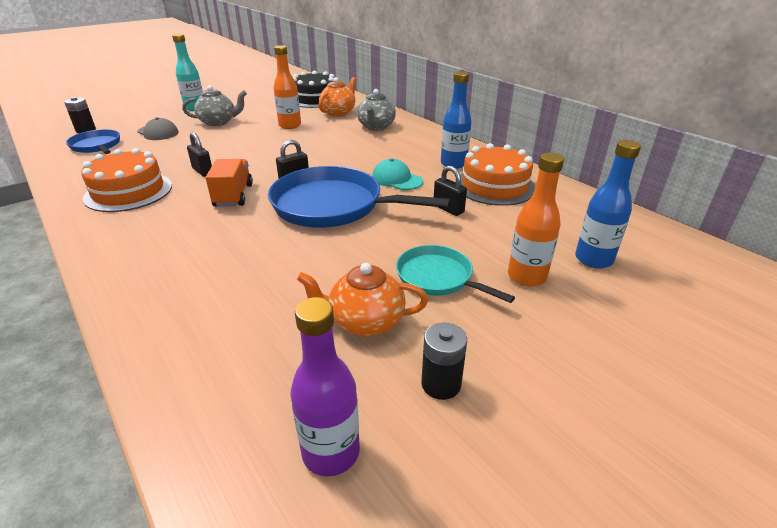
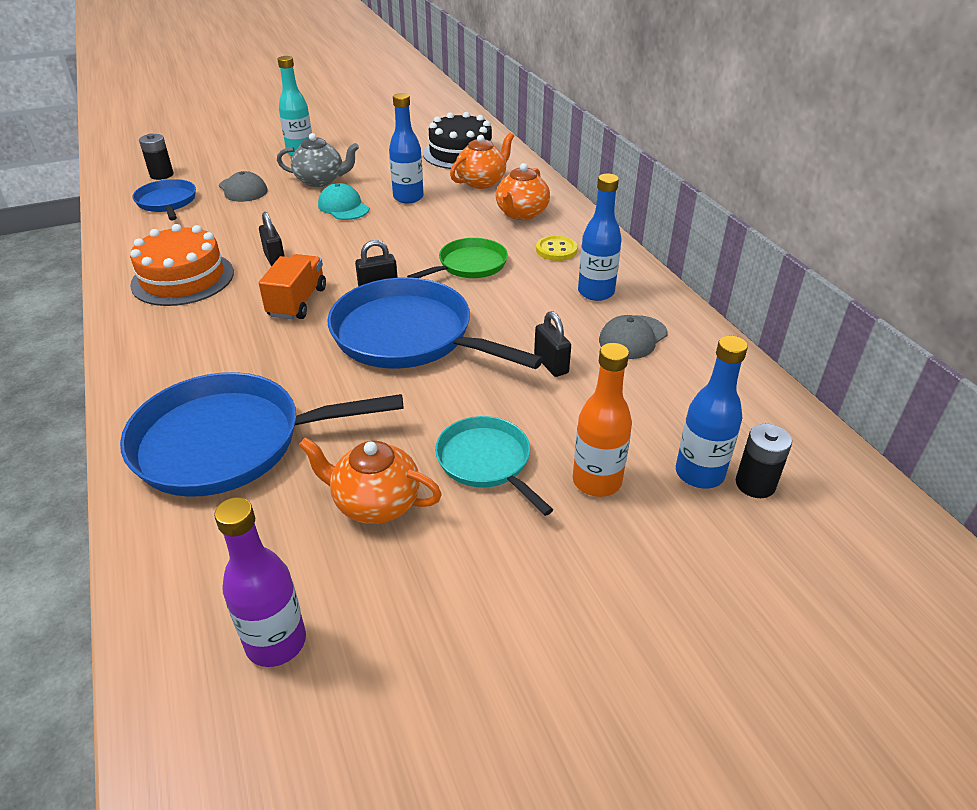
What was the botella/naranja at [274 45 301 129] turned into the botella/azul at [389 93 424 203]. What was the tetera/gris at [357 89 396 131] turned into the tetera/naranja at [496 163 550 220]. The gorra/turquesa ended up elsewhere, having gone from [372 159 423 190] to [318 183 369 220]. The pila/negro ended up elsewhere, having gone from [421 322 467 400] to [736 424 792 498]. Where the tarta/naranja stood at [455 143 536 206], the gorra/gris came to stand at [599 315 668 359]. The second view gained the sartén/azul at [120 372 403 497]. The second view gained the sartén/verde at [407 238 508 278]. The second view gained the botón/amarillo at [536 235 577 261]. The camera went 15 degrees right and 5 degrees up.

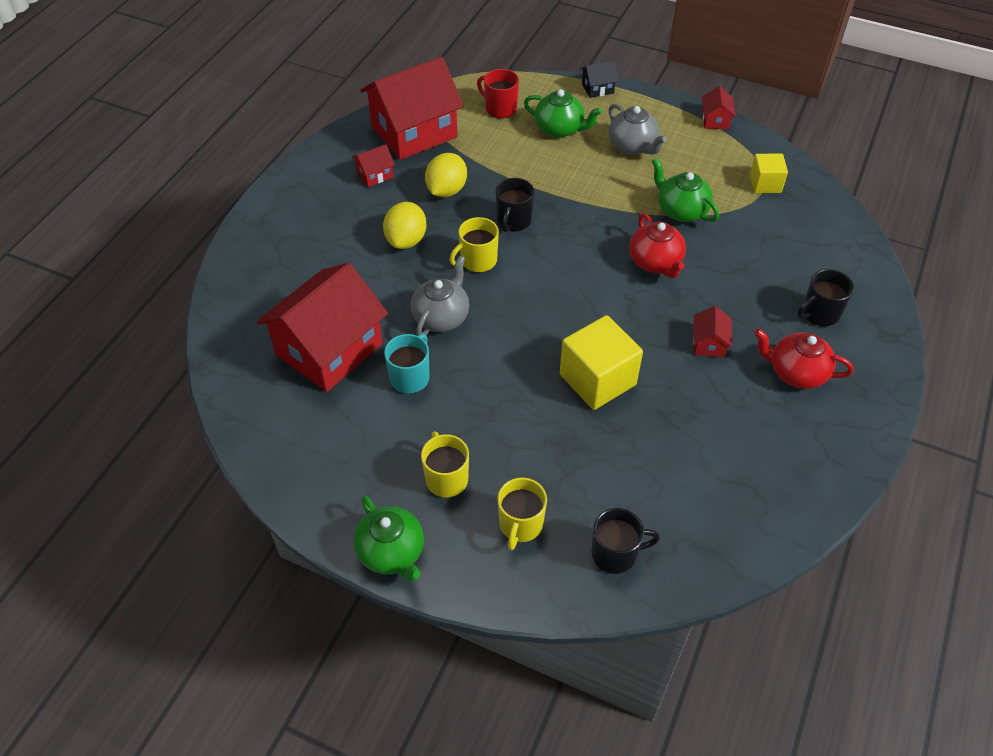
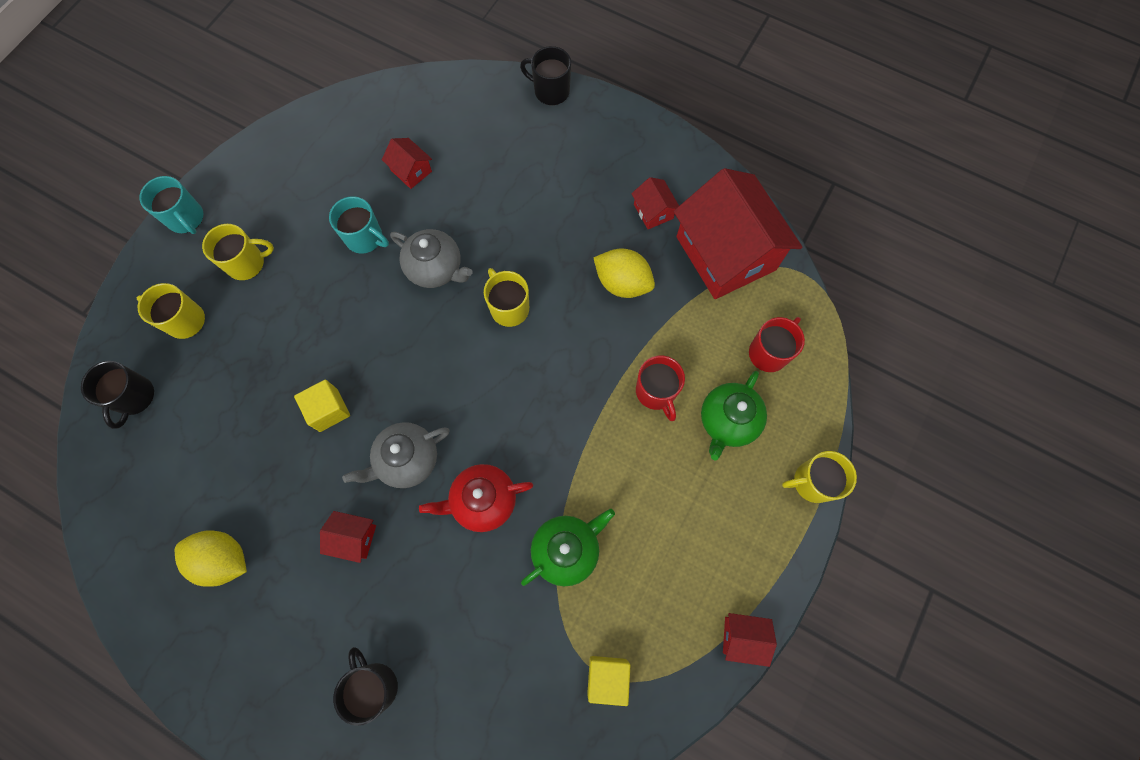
The size of the casa/rojo at [257 263 388 392] changed by a factor of 0.41. Where the tetera/verde stood at [354 495 424 582], the taza/turquesa came to stand at [139 176 203 234]. The limón/amarillo ended up elsewhere, having gone from [383 202 426 249] to [175 530 247 587]. The taza/negro ended up elsewhere, having gone from [496 178 534 232] to [520 46 571 105]. The size of the cubo/amarillo at [560 315 643 410] changed by a factor of 0.58. Where the casa/negro stood at [581 61 618 98], the taza/amarillo came to stand at [782 451 857 503]. The tetera/gris ended up elsewhere, having gone from [609 104 667 155] to [342 422 450 488]. The second view lost the tetera/rojo at [754 329 854 389]. The second view gained the taza/rojo at [636 356 685 421]. The camera went 95 degrees right and 20 degrees up.

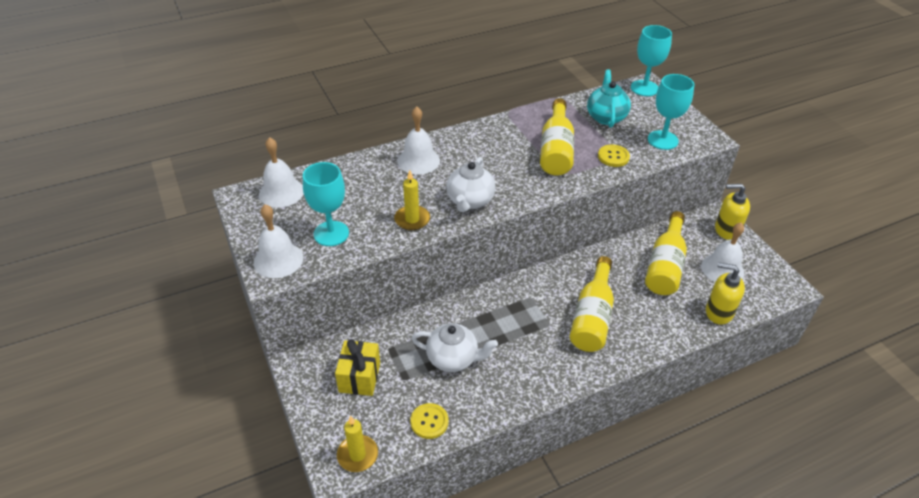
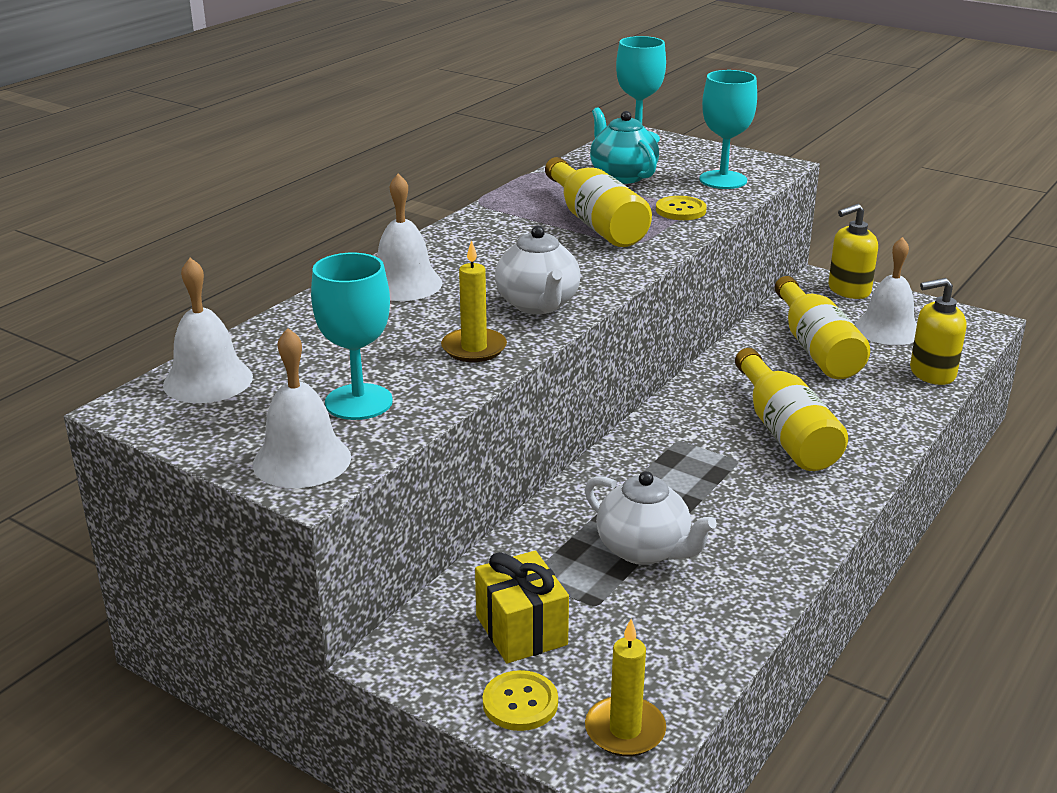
The botón/amarillo ended up elsewhere, having gone from [410 403 448 439] to [483 670 558 731]. The tetera/blanco at [411 323 498 372] ended up facing another way, 60 degrees clockwise from before. The camera went 30 degrees left and 15 degrees down.

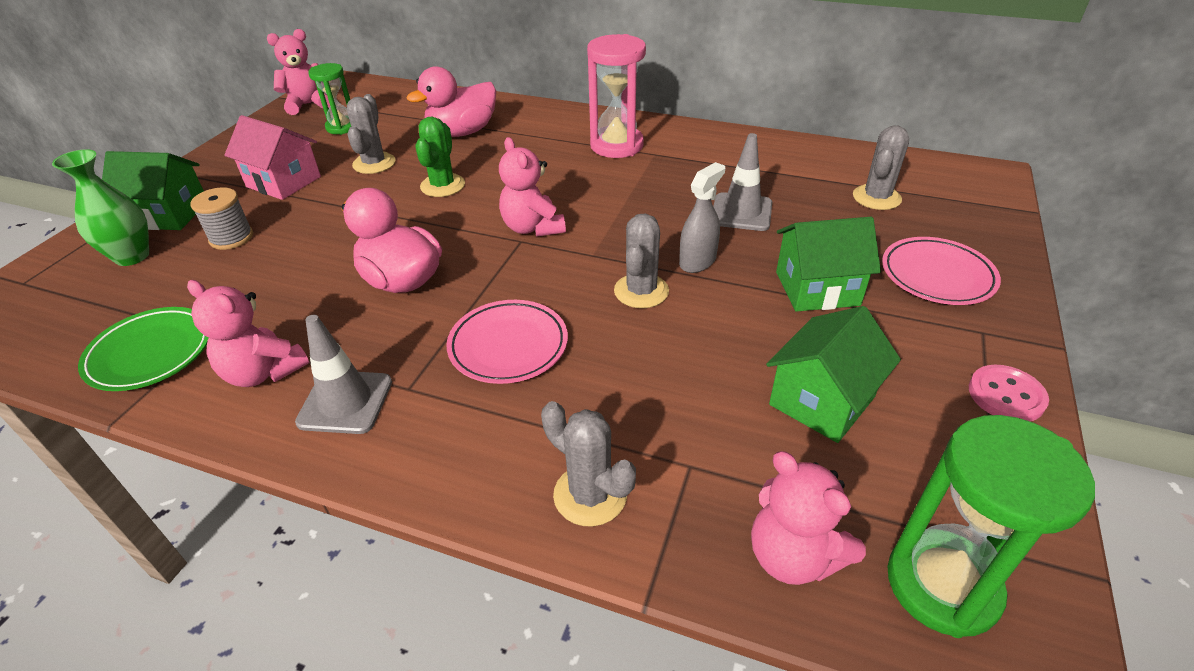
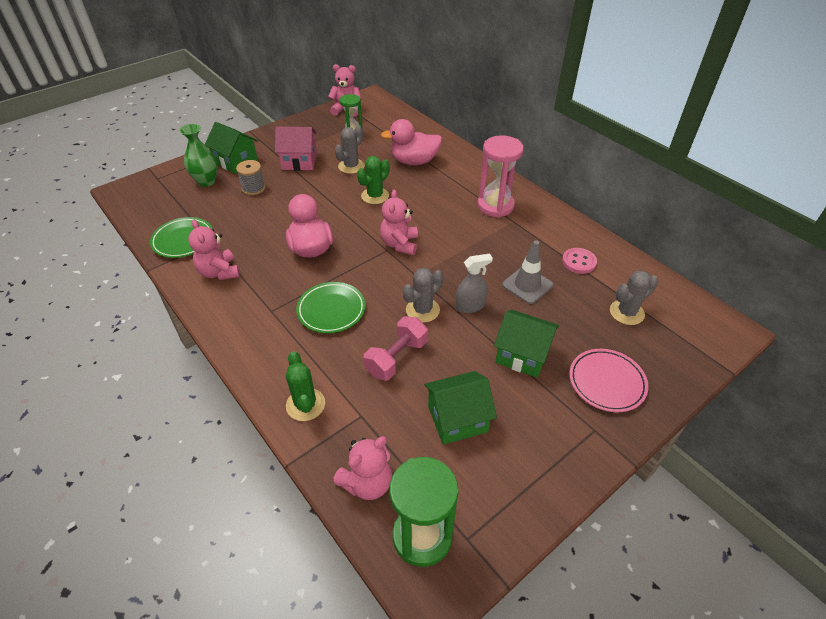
The casa/rosa at [224 115 321 200] ended up facing another way, 60 degrees counterclockwise from before. The second view lost the cono de tráfico/gris at [295 315 392 434]. What was the plato/rosa at [446 300 568 384] turned into the plato/verde at [296 282 366 333]. What was the cactus/gris at [541 401 636 527] turned into the cactus/verde at [286 351 325 421]. The osito/rosa at [751 451 866 585] ended up facing another way, 120 degrees counterclockwise from before. The botón/rosa ended up elsewhere, having gone from [969 365 1049 422] to [562 248 597 274]. The second view gained the mancuerna/rosa at [364 316 428 381]. The camera went 30 degrees right and 5 degrees up.

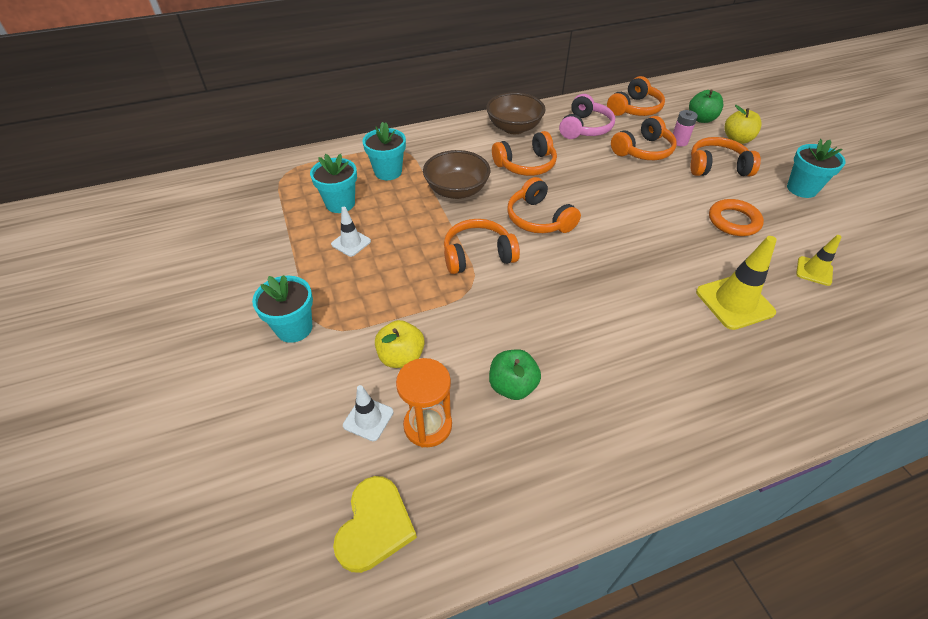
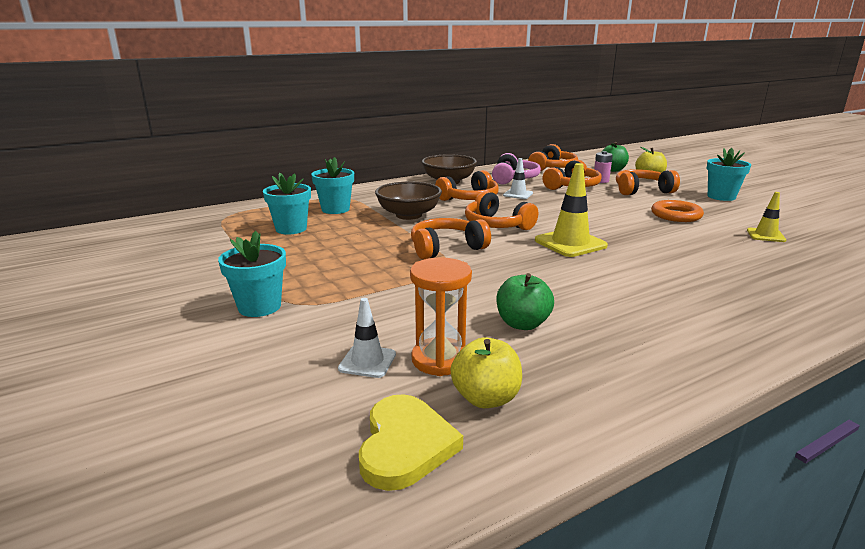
The cono de tráfico/blanco ended up elsewhere, having gone from [331 207 371 257] to [503 158 533 199]. The manzana/amarillo ended up elsewhere, having gone from [375 320 425 368] to [451 338 522 408]. The cono de tráfico/amarillo ended up elsewhere, having gone from [696 236 777 330] to [535 163 608 257]. The camera went 10 degrees left and 25 degrees down.

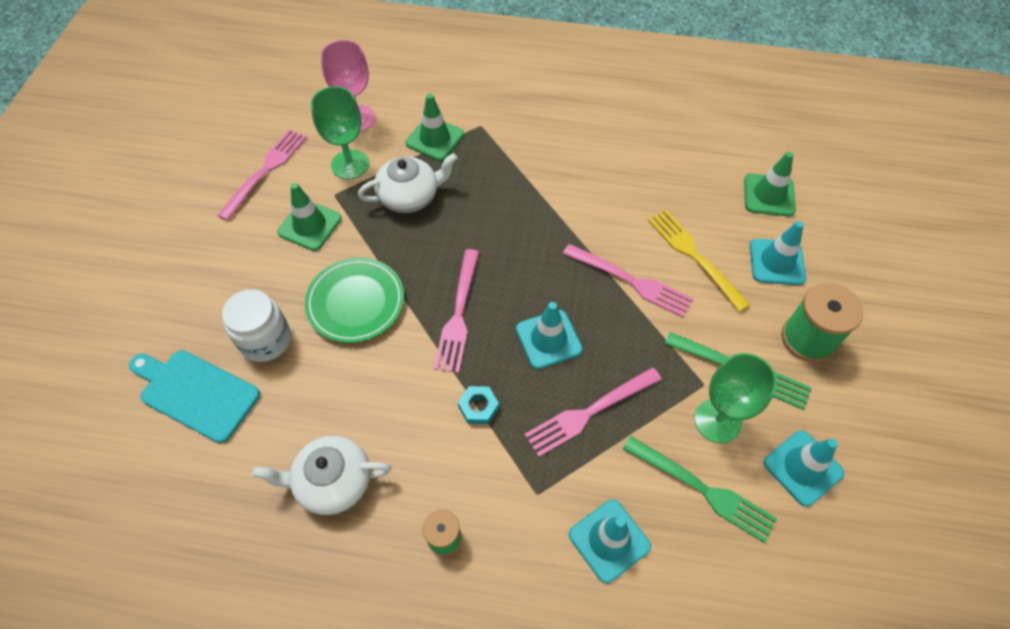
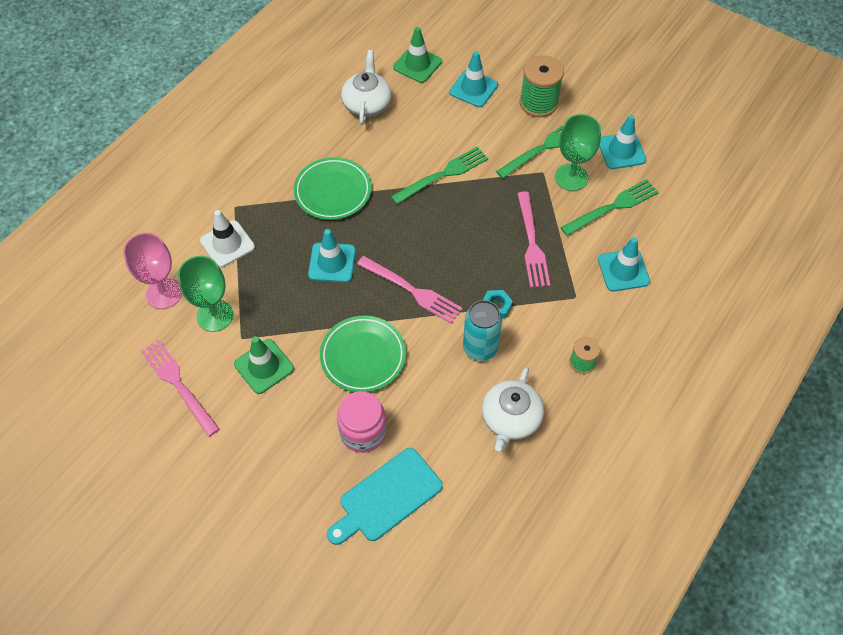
What was the tarro/blanco at [222 289 291 362] turned into the tarro/rosa at [337 391 387 453]. The tetera/blanco ended up elsewhere, having gone from [358 153 457 213] to [341 50 392 125]. What was the cono de tráfico/verde at [406 94 464 161] turned into the cono de tráfico/blanco at [200 210 255 267]. The cono de tráfico/turquesa ended up elsewhere, having gone from [516 302 583 369] to [308 229 356 282]. What was the tenedor/rosa at [563 244 693 318] turned into the tenedor/verde at [391 146 488 204]. The second view lost the tenedor/amarillo at [648 210 750 312]. The second view gained the plato/verde at [294 157 371 220]. The second view gained the lata/turquesa at [463 300 502 361]. The camera went 65 degrees left and 0 degrees up.

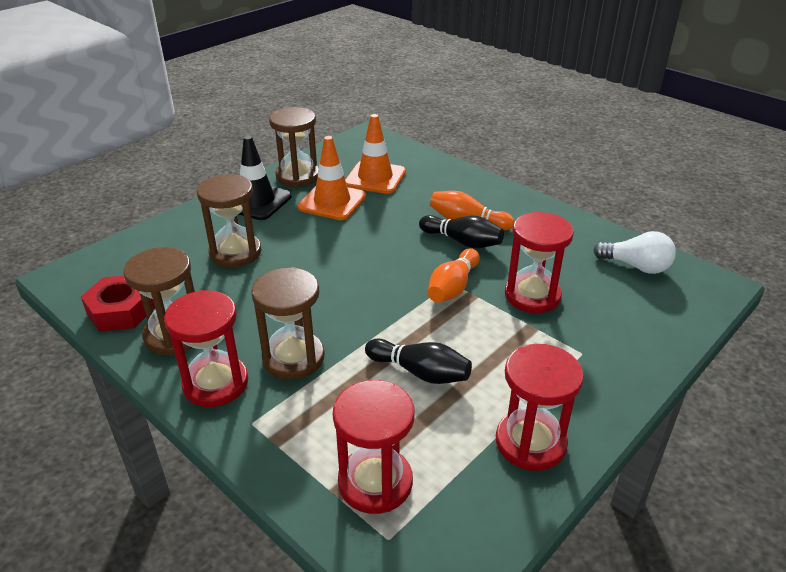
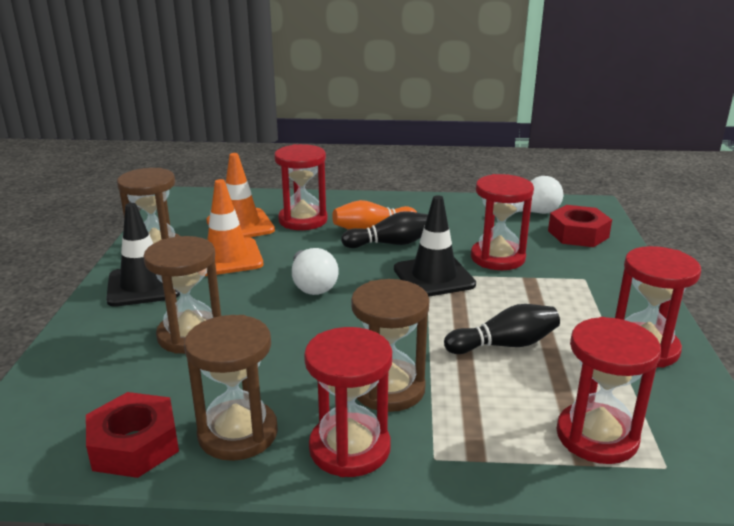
Where the bolo/naranja stood at [428 248 480 302], the cono de tráfico/negro came to stand at [394 195 476 297]. The second view gained the reloj de arena/rojo at [274 144 328 230]. The second view gained the bombilla/blanco at [292 248 339 295]. The second view gained the tuerca/rojo at [548 205 612 247]. The camera went 40 degrees left and 10 degrees down.

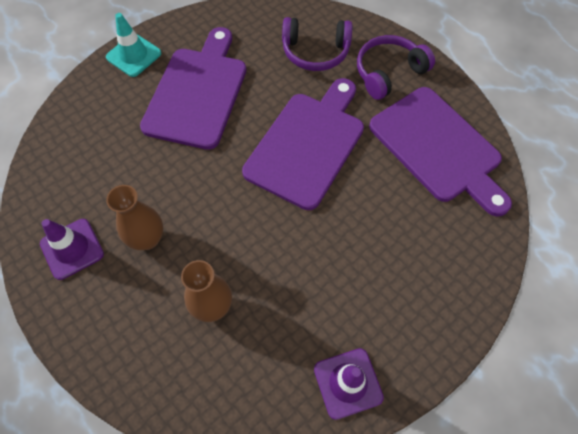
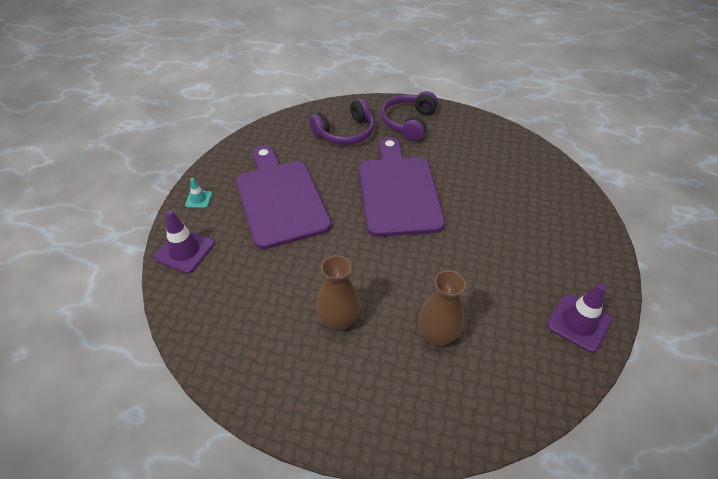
The cono de tráfico/morado ended up elsewhere, having gone from [40 219 104 280] to [154 210 215 274]. The size of the cono de tráfico/turquesa at [106 13 161 77] changed by a factor of 0.55. The second view lost the tabla de cortar/morado at [369 87 512 216]. The camera went 35 degrees left and 15 degrees down.

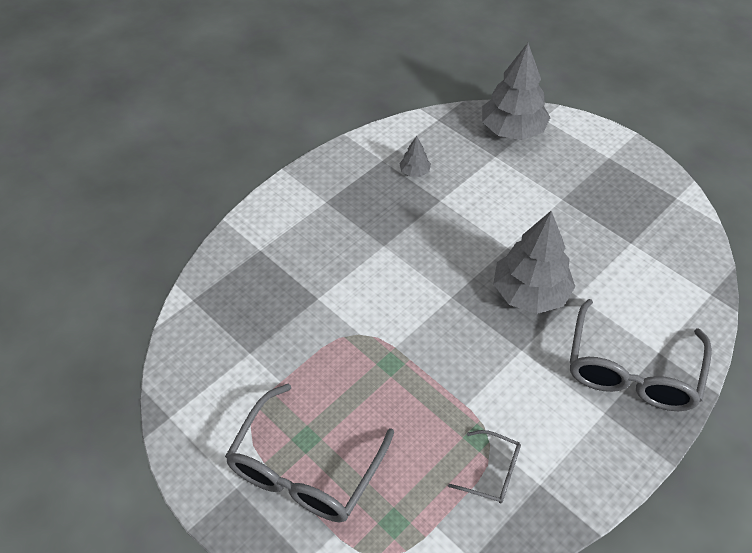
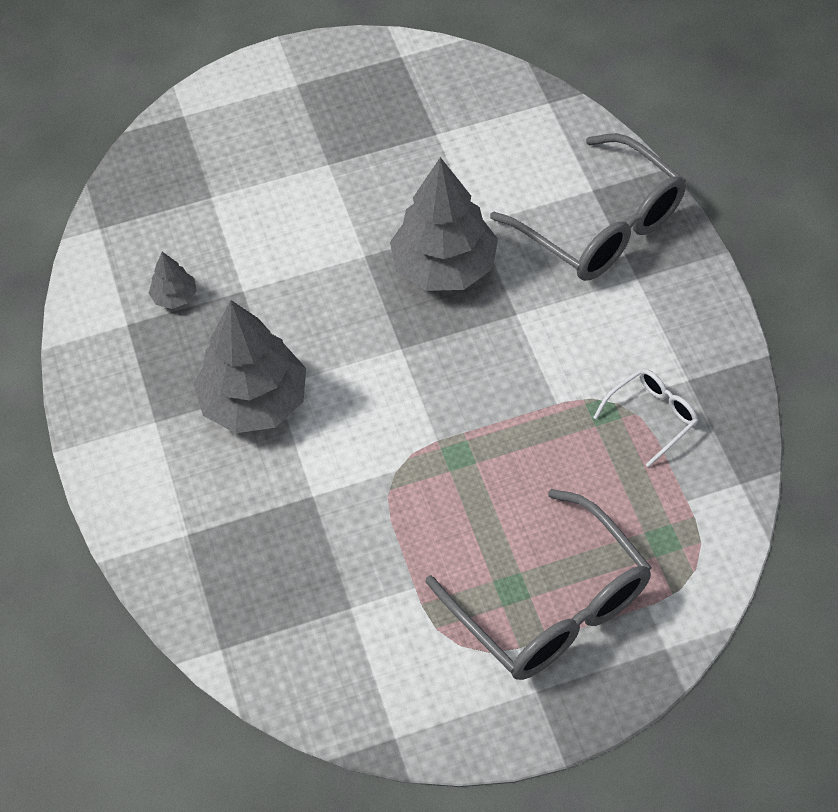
What was the gafas/gris at [448 430 521 504] turned into the gafas/blanco at [593 369 698 467]. The árbol/gris ended up elsewhere, having gone from [482 43 551 140] to [194 300 306 433]. The camera went 60 degrees left and 5 degrees up.

